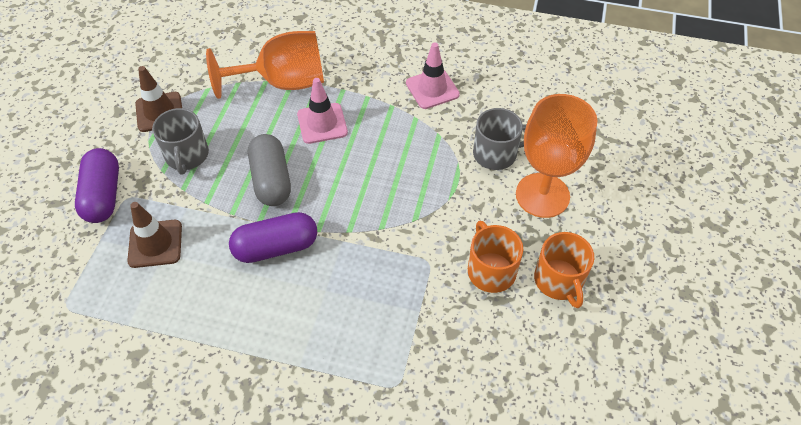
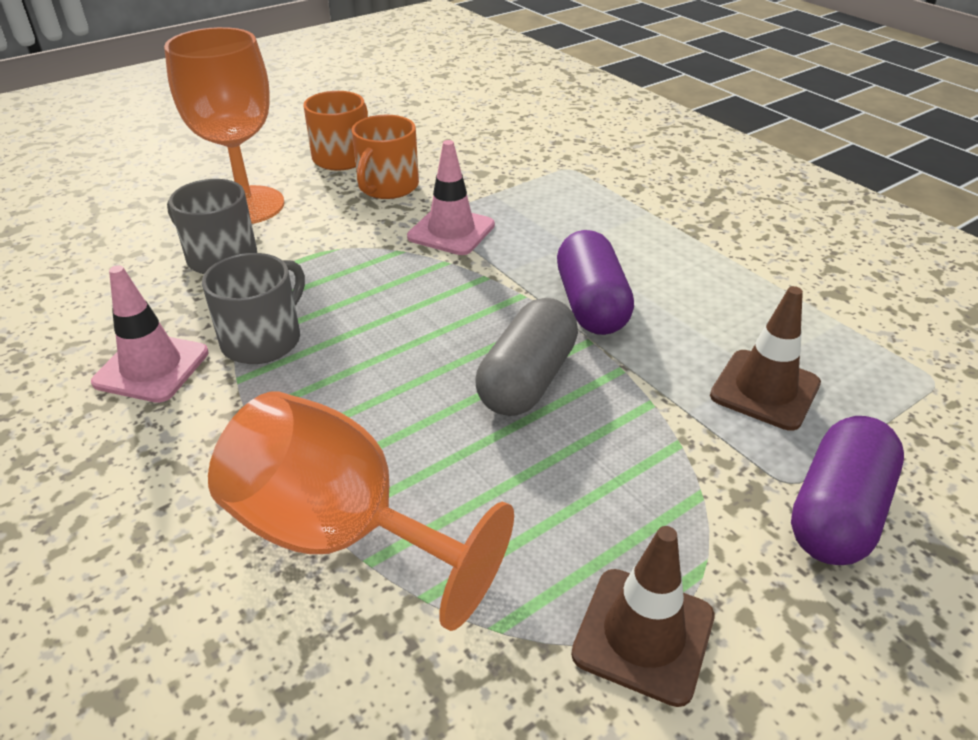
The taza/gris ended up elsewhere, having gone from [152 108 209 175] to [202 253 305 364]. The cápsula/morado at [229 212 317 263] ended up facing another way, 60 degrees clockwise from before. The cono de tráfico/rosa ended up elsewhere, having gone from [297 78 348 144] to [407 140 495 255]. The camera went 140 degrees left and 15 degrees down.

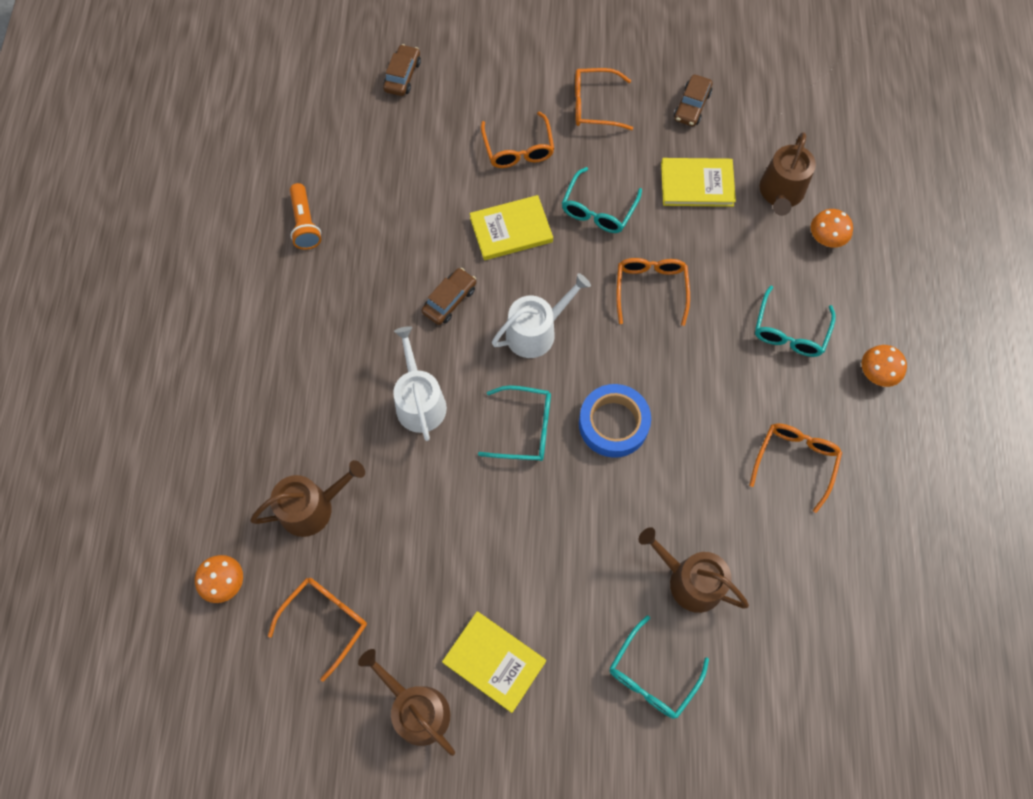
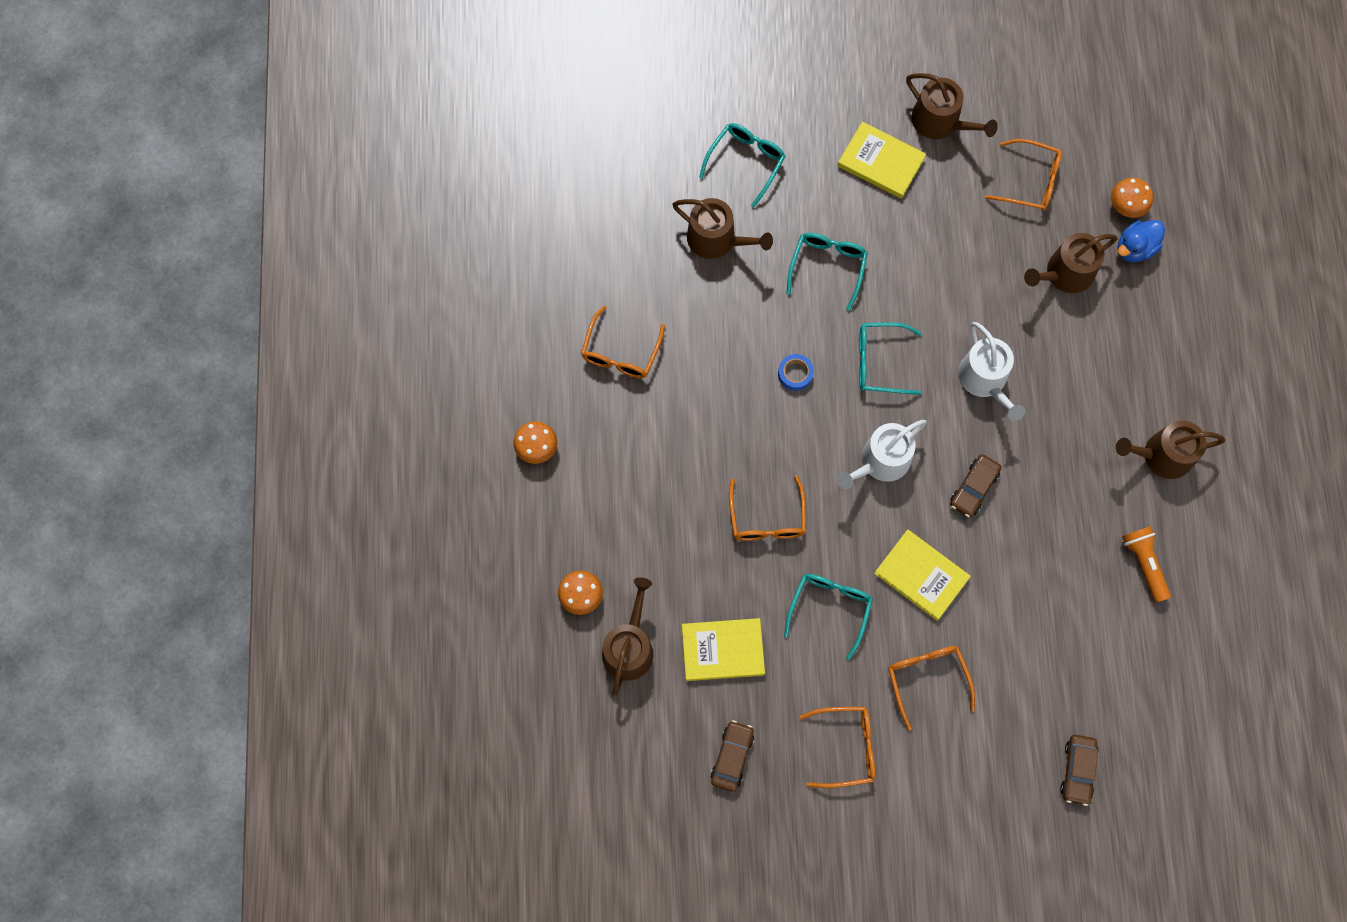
The gafas/naranja at [268 578 367 682] ended up facing another way, 105 degrees counterclockwise from before. The libro/amarillo at [470 195 553 260] ended up facing another way, 60 degrees clockwise from before. The size of the cinta adhesiva/azul at [579 384 651 458] changed by a factor of 0.52. The gafas/turquesa ended up elsewhere, having gone from [755 286 836 357] to [786 233 868 311]. The second view gained the regadera/marrón at [1116 421 1225 479]. The second view gained the pato/azul at [1118 220 1165 262]. The camera went 175 degrees right and 5 degrees up.

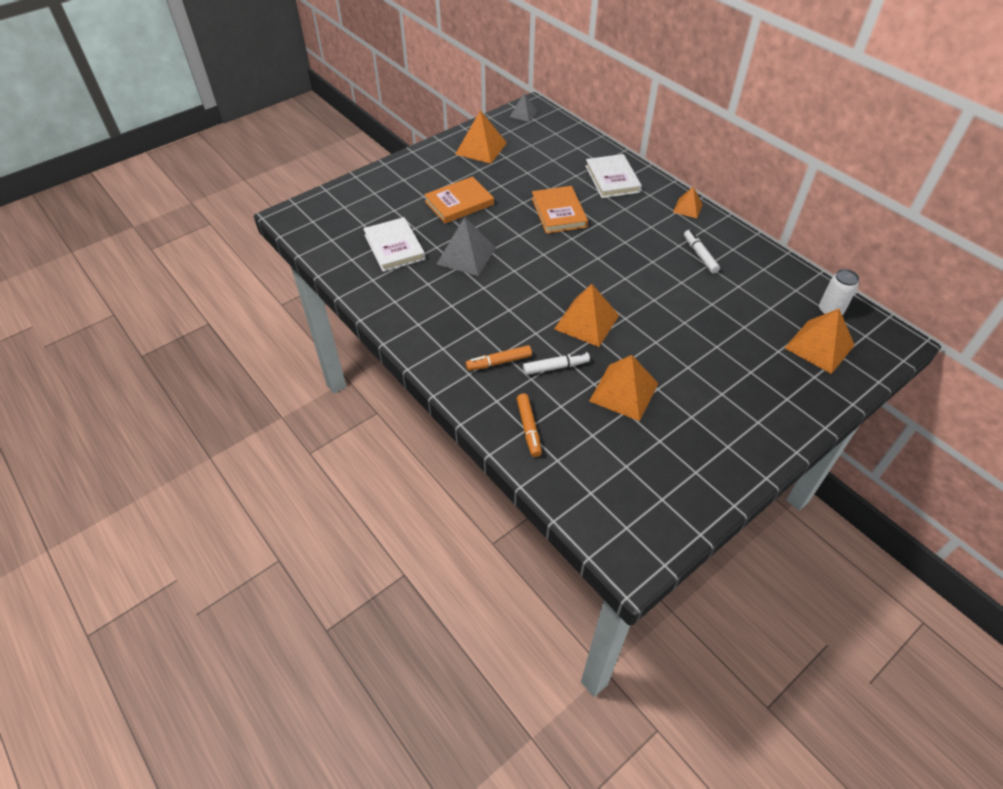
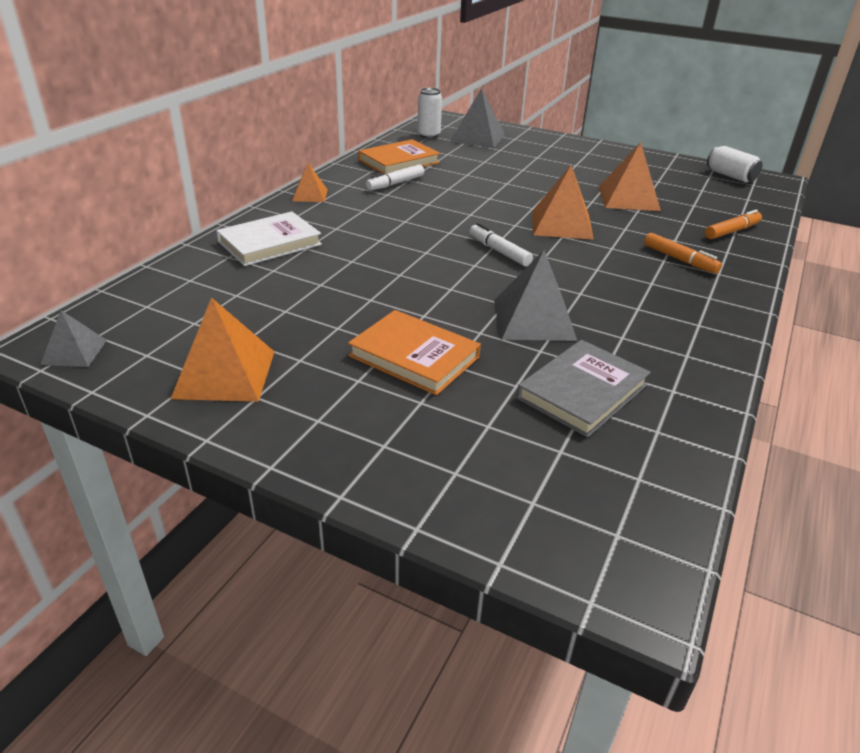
What was the libro/blanco at [363 217 425 272] turned into the libro/gris at [517 340 651 437]. The rotulador/blanco ended up elsewhere, having gone from [523 352 590 375] to [469 223 533 266]. The libro/naranja ended up elsewhere, having gone from [532 186 588 234] to [359 139 440 174]. What was the pirámide/naranja at [785 309 855 374] turned into the pirámide/gris at [450 88 505 148]. The second view gained the lata/blanco at [707 146 763 183]. The camera went 115 degrees left and 15 degrees down.

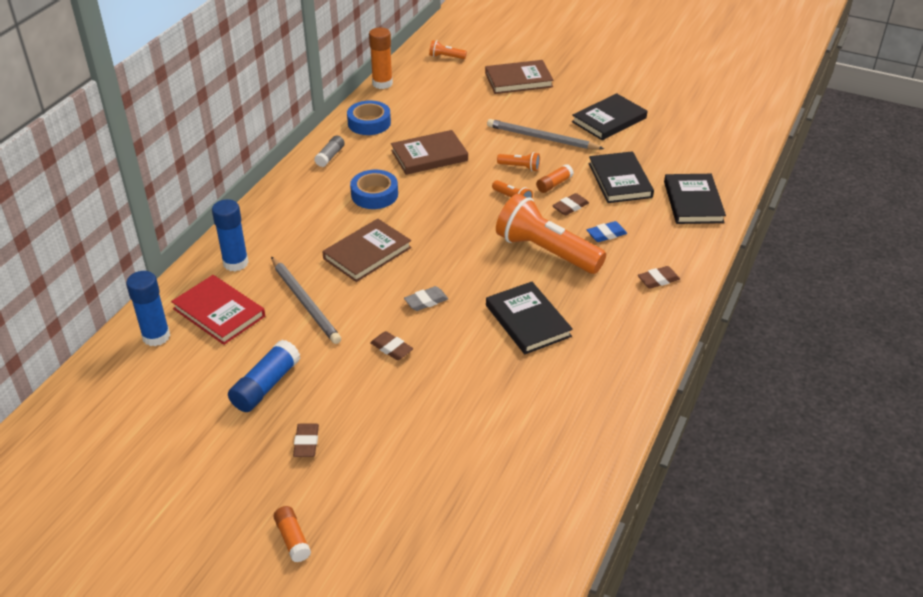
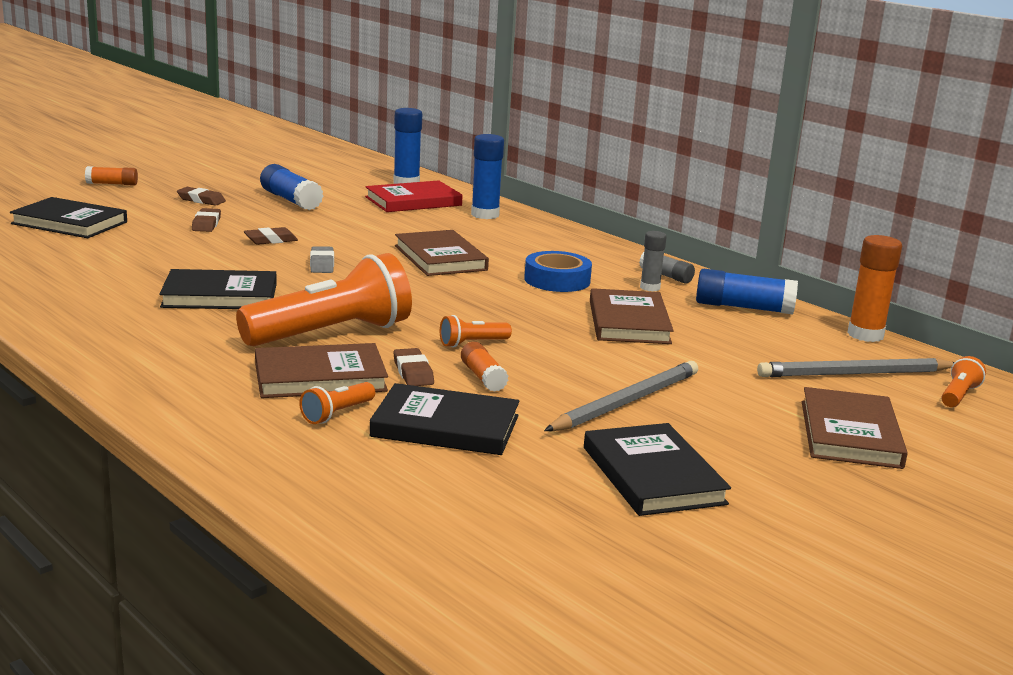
The lápiz/gris ended up elsewhere, having gone from [271 257 341 344] to [757 358 955 377]. Where the cinta adhesiva/azul stood at [347 100 391 135], the barra de pegamento/azul came to stand at [696 269 798 314]. The lámpara de mano/naranja ended up elsewhere, having gone from [497 152 540 171] to [300 382 375 424]. Where the goma de borrar/azul stood at [587 221 627 242], the libro/marrón came to stand at [255 343 388 398]. The goma de borrar/marrón ended up elsewhere, having gone from [638 266 680 289] to [192 208 221 232]. The libro/negro ended up elsewhere, having gone from [664 174 726 224] to [10 197 127 238]. The second view gained the barra de pegamento/gris at [640 231 667 291]. The camera went 110 degrees right and 20 degrees down.

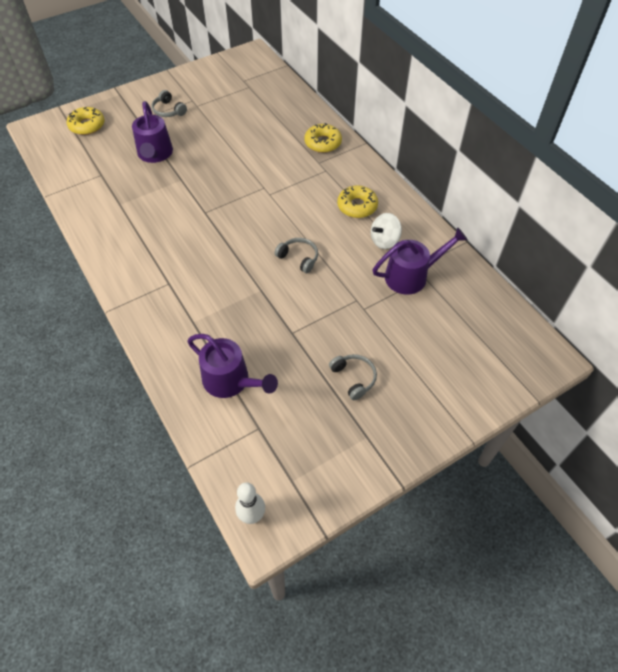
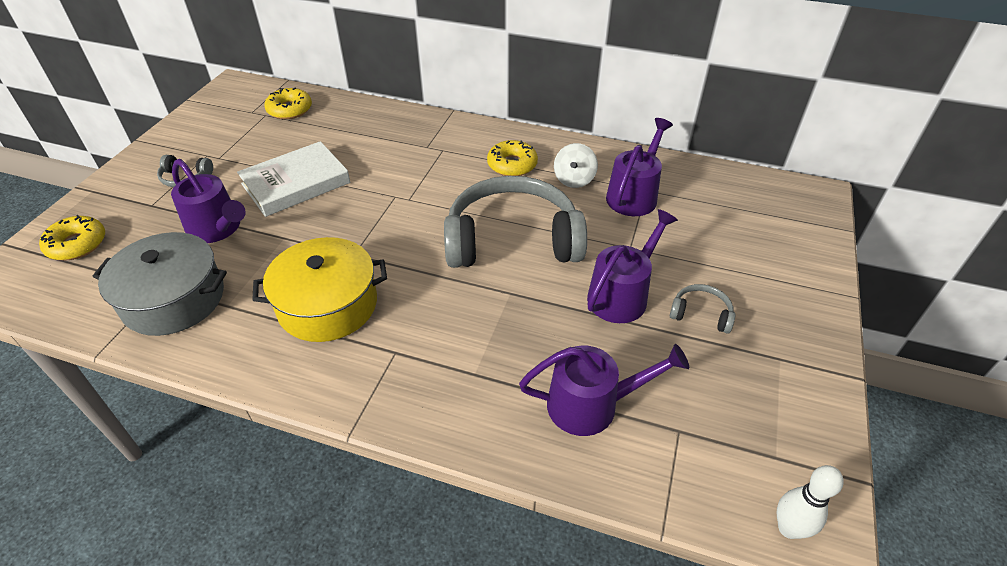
The size of the auriculares/gris at [274 238 318 273] changed by a factor of 2.49. The rosquilla/amarillo ended up elsewhere, having gone from [304 123 342 153] to [264 87 312 119]. The second view gained the olla/gris at [93 232 227 336]. The second view gained the libro/blanco at [237 141 350 217]. The second view gained the olla/amarillo at [252 237 387 342]. The second view gained the regadera/morado at [587 209 678 323]. The camera went 40 degrees left and 10 degrees down.

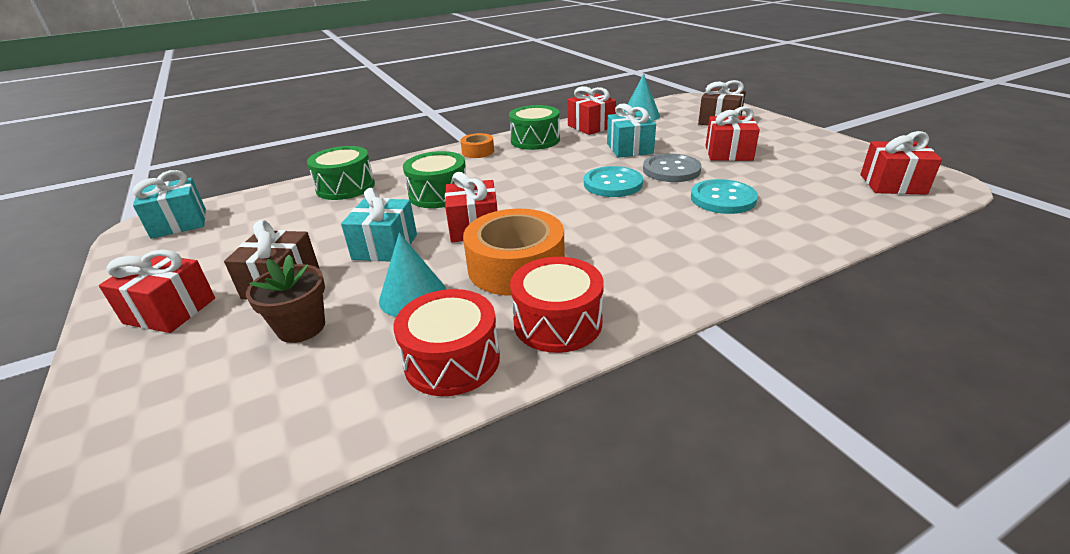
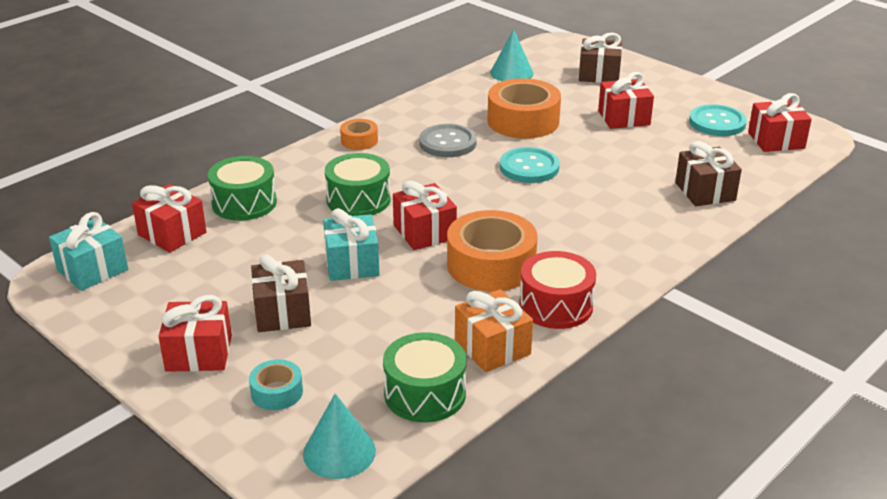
The second view lost the maceta/marrón at [246 255 325 343]. The cono/turquesa ended up elsewhere, having gone from [379 233 446 317] to [303 394 376 479]. Where the tambor/rojo stood at [394 289 500 396], the regalo/naranja came to stand at [455 289 533 372]. The tambor/verde ended up elsewhere, having gone from [509 105 560 150] to [383 332 466 422]. The regalo/rojo ended up elsewhere, having gone from [568 86 616 135] to [132 184 206 253]. Where the regalo/turquesa stood at [607 103 656 158], the cinta adhesiva/naranja came to stand at [487 78 561 139]. The botón/gris ended up elsewhere, having gone from [643 154 702 182] to [419 124 477 157]. The botón/turquesa ended up elsewhere, having gone from [691 179 758 214] to [689 104 747 136]. The second view gained the cinta adhesiva/turquesa at [249 359 303 410]. The second view gained the regalo/marrón at [675 141 742 206]. The camera went 20 degrees left and 0 degrees up.

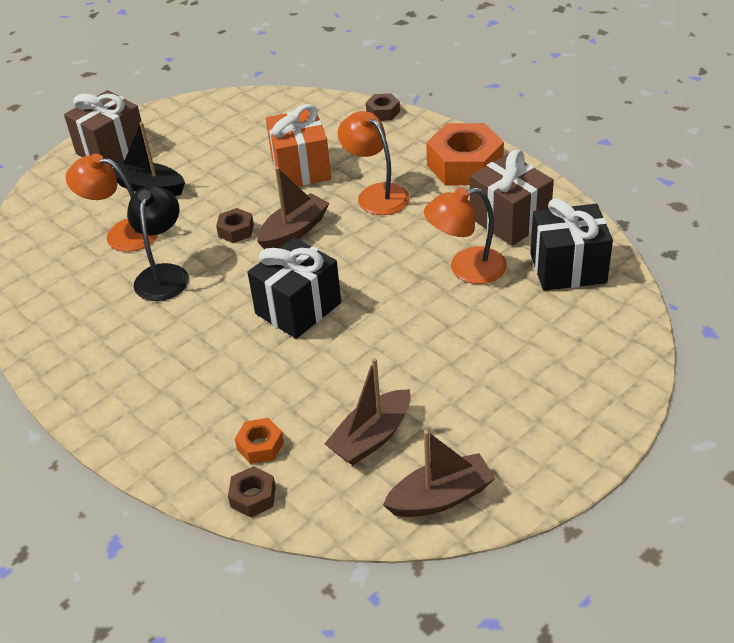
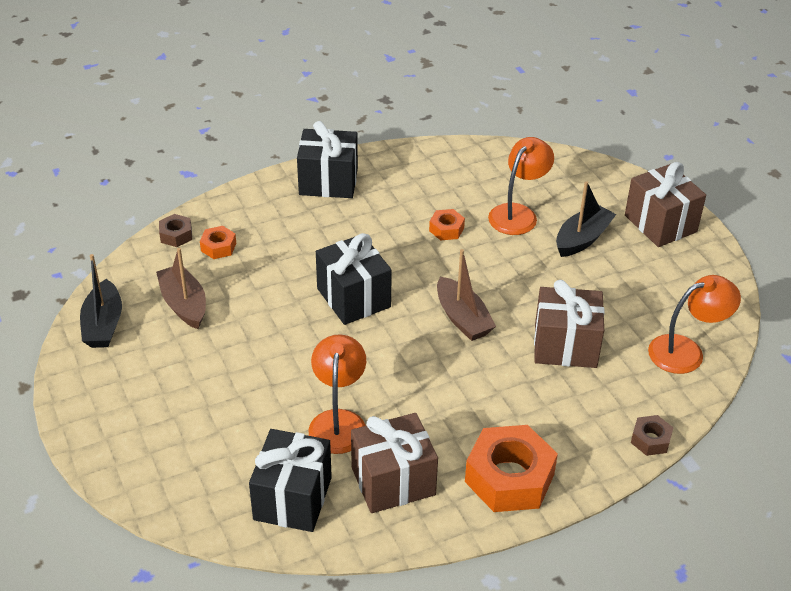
Where the lámpara/negro stood at [127 186 189 301], the tuerca/naranja came to stand at [429 209 465 240]. The second view lost the tuerca/marrón at [216 208 254 243]. What was the regalo/naranja at [266 104 331 186] turned into the regalo/marrón at [534 280 605 368]. The lámpara/naranja ended up elsewhere, having gone from [338 111 409 215] to [648 275 741 374]. What was the barco/marrón at [383 430 495 517] turned into the barco/negro at [80 254 122 348]. The second view gained the regalo/negro at [297 121 358 198]. The camera went 105 degrees right and 0 degrees up.

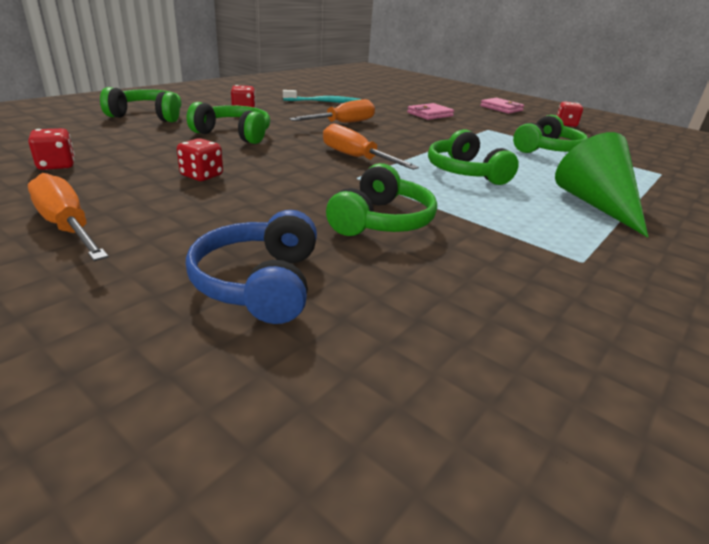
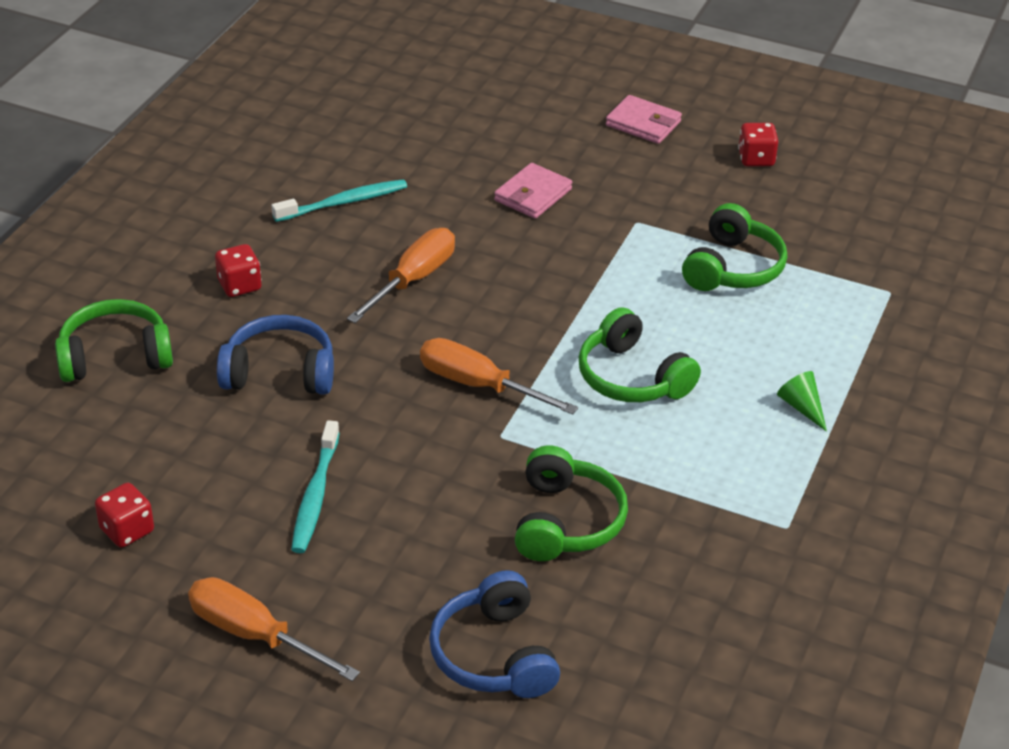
Where the dado/rojo stood at [177 138 223 181], the cepillo de dientes/turquesa came to stand at [291 420 340 553]. What was the auriculares/verde at [187 102 270 144] turned into the auriculares/azul at [217 315 334 395]. The size of the cono/verde at [555 132 648 237] changed by a factor of 0.46. The camera went 15 degrees left and 10 degrees up.

